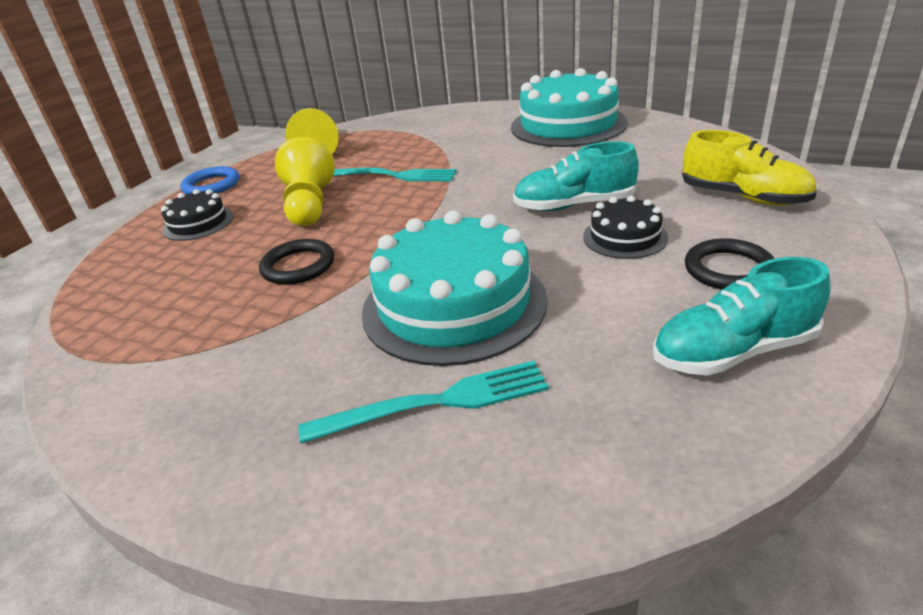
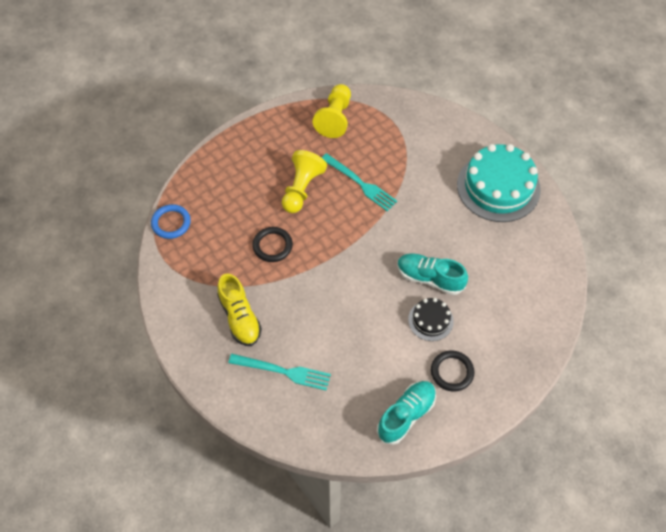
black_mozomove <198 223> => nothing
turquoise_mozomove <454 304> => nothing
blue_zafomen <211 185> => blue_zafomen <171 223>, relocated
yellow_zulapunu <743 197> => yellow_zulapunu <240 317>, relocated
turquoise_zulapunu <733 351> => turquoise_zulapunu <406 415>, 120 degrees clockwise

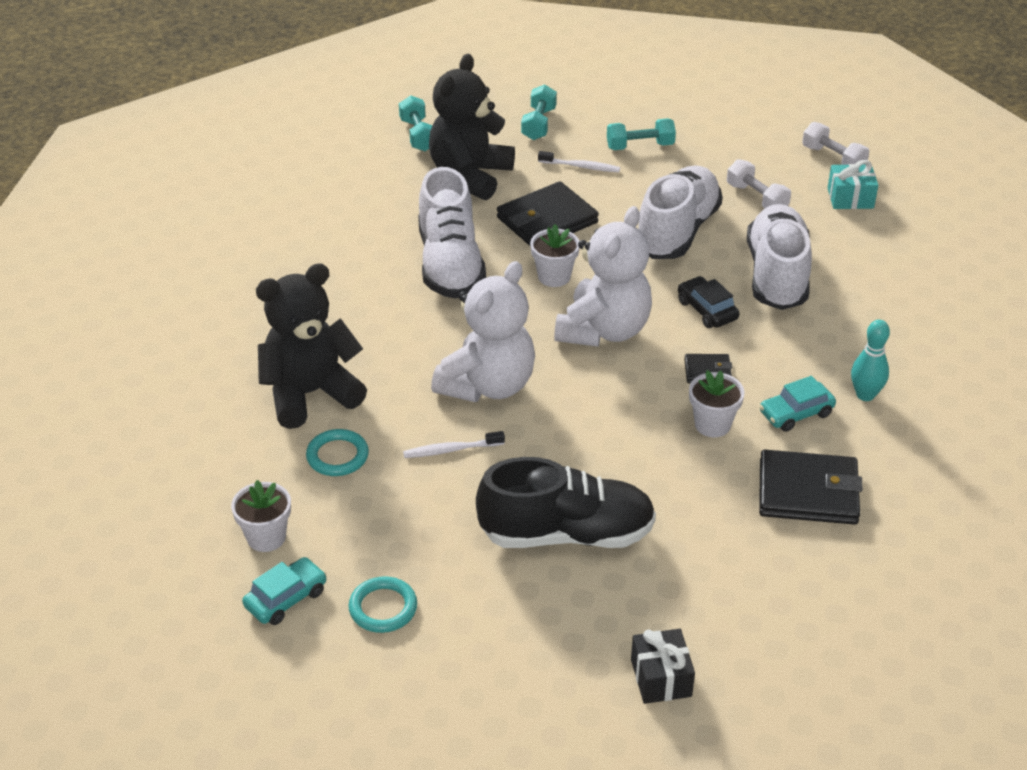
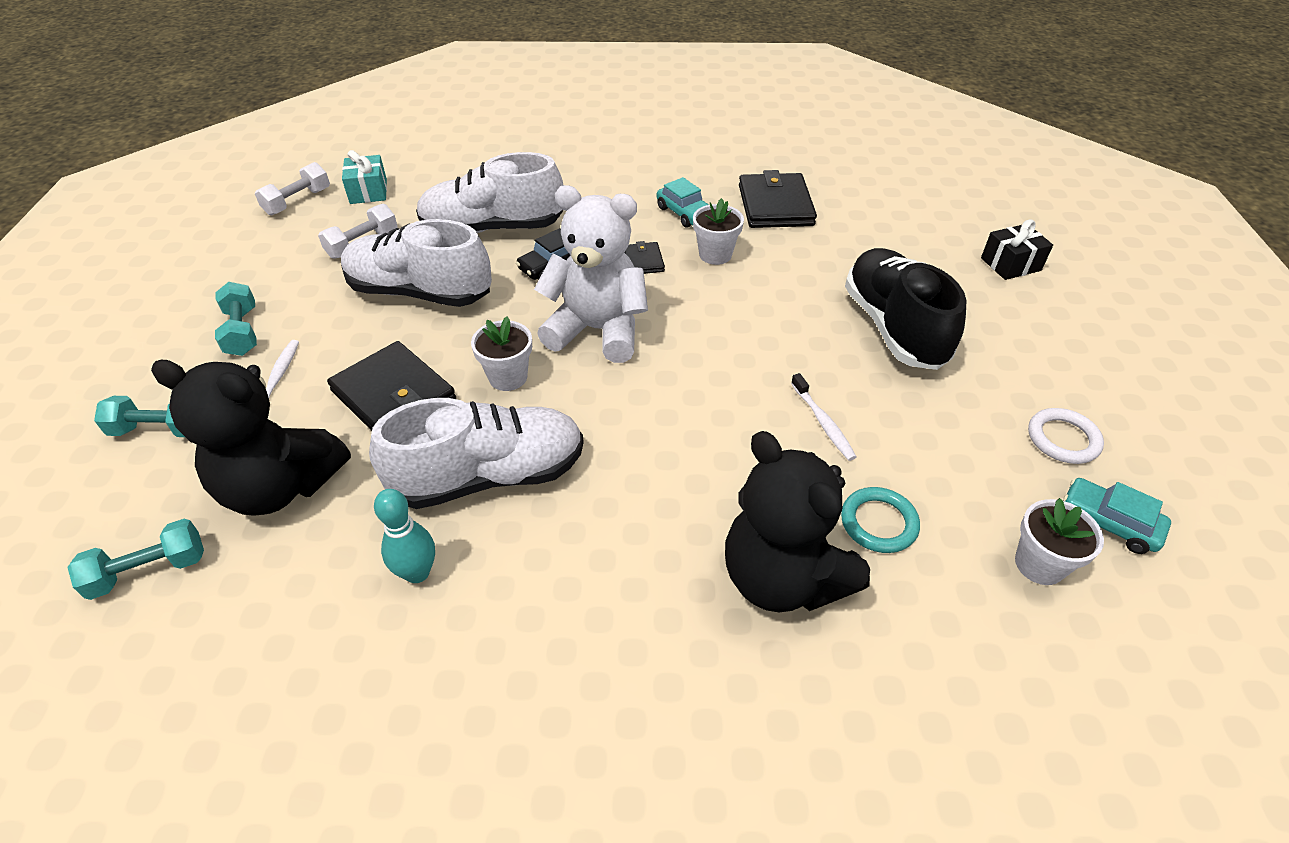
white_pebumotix <488 385> => nothing
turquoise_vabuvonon <865 395> => turquoise_vabuvonon <417 572>, relocated
turquoise_zafomen <383 608> => white_zafomen <1063 439>

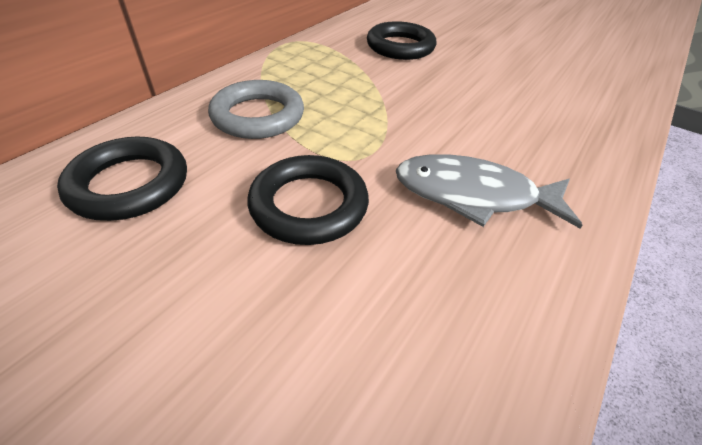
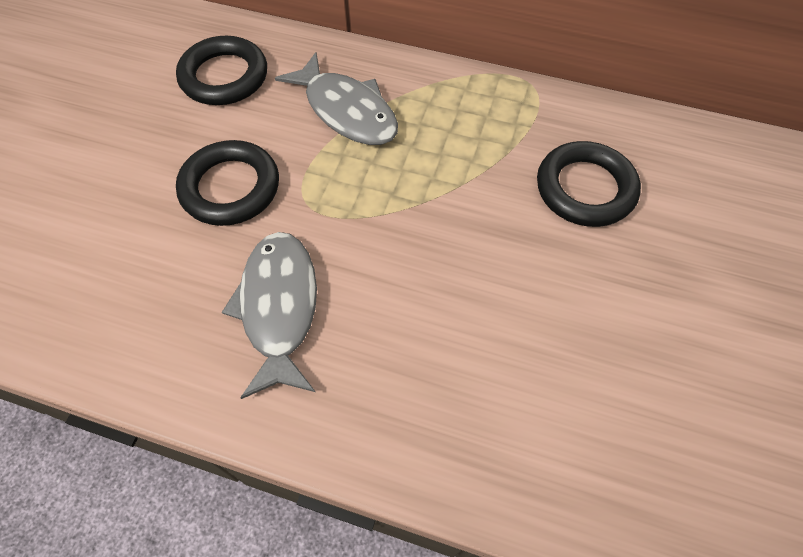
grey_zafomen <258 116> => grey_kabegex <347 111>

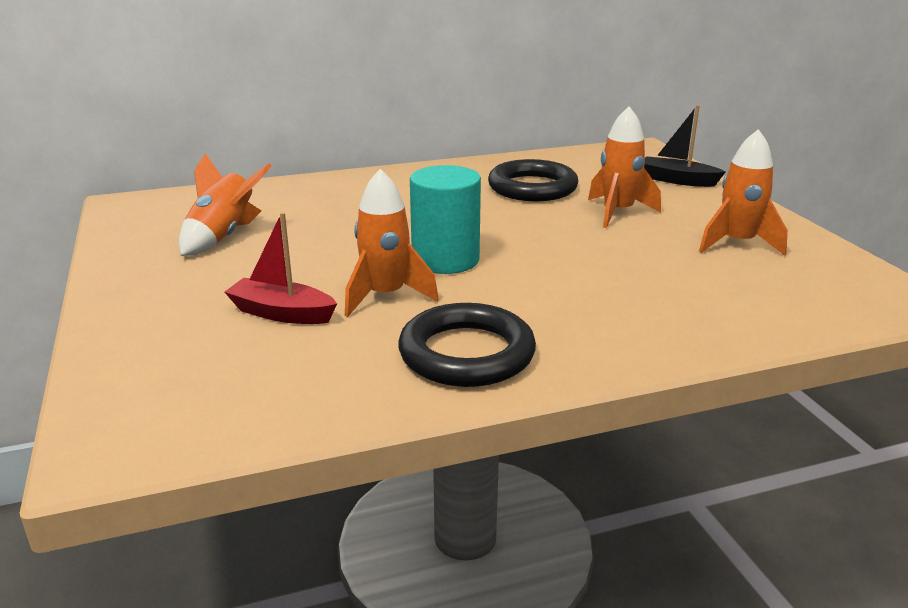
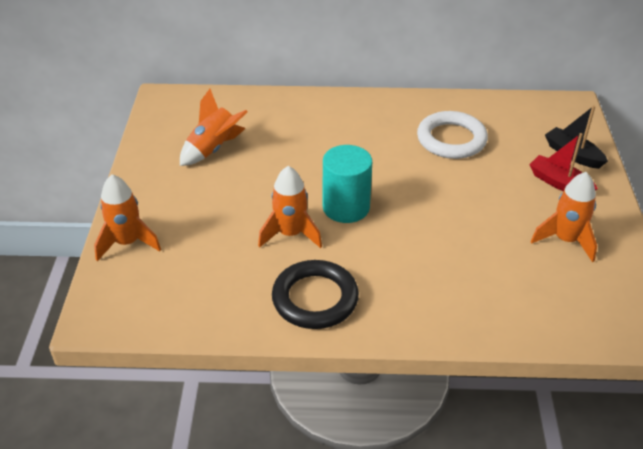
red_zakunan <281 313> => red_zakunan <559 183>, relocated
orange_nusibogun <618 212> => orange_nusibogun <127 243>, relocated
black_zafomen <532 187> => white_zafomen <451 139>

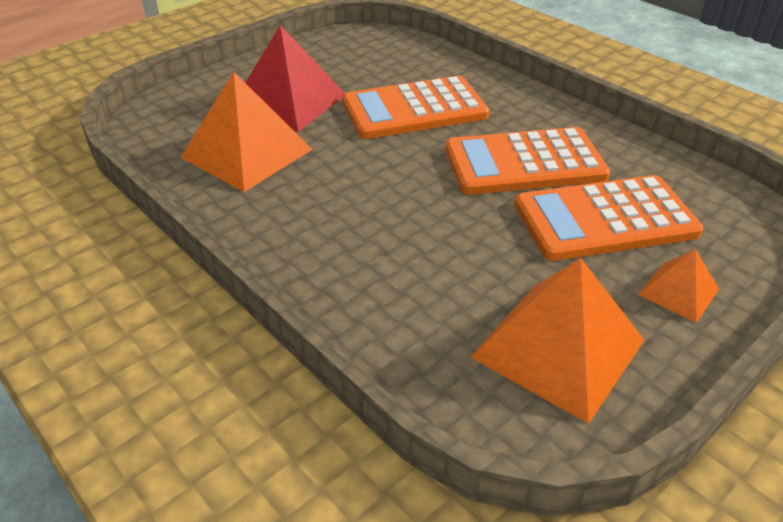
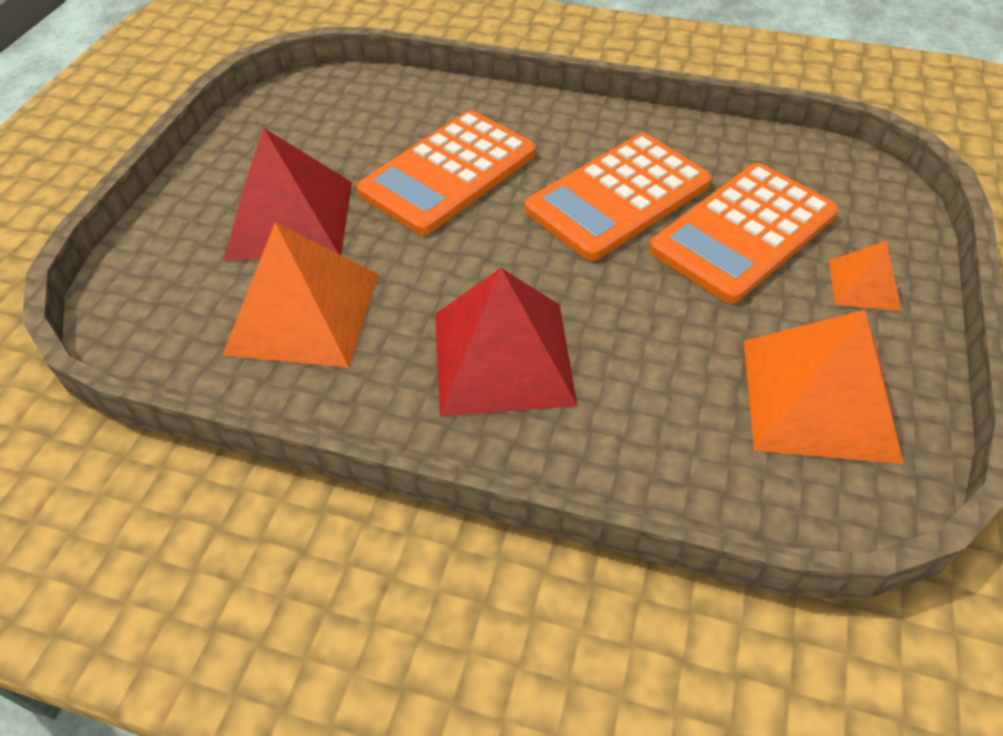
nothing => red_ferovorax <503 357>

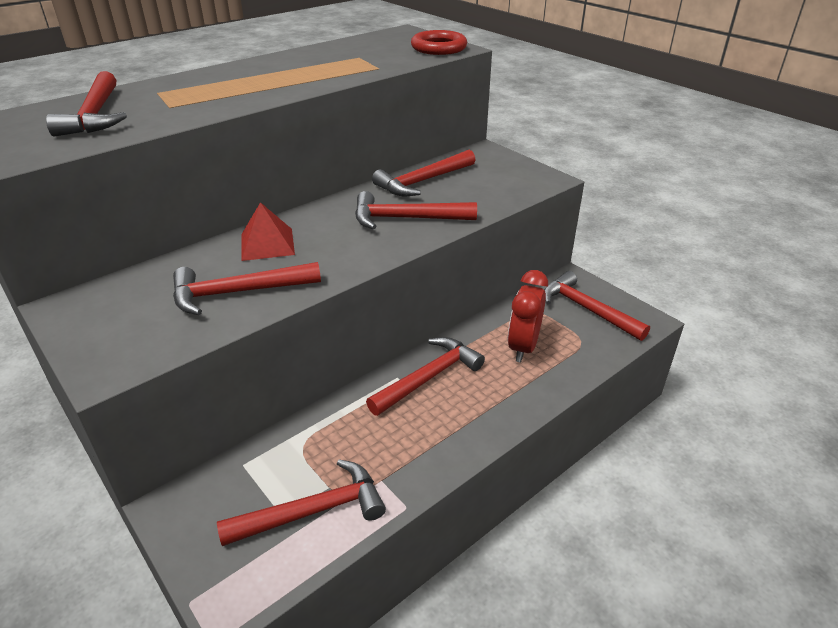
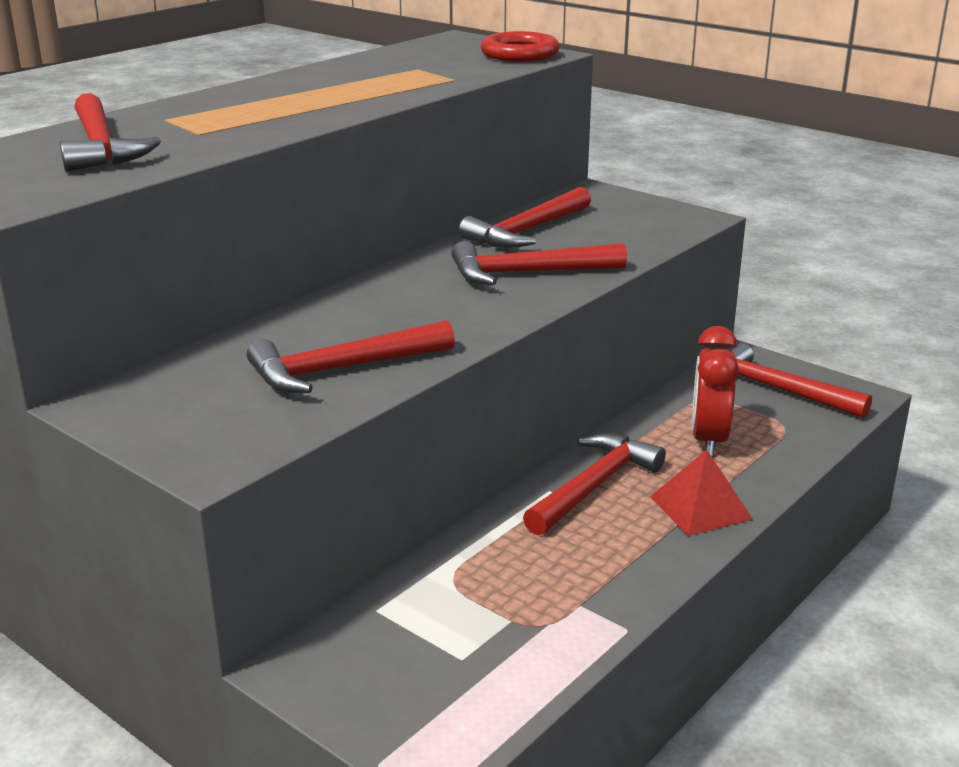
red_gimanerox <313 511> => nothing
red_ferovorax <267 244> => red_ferovorax <700 507>, relocated

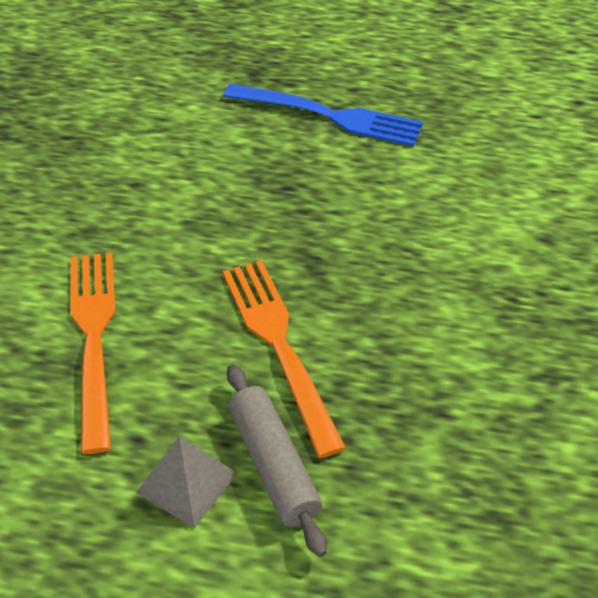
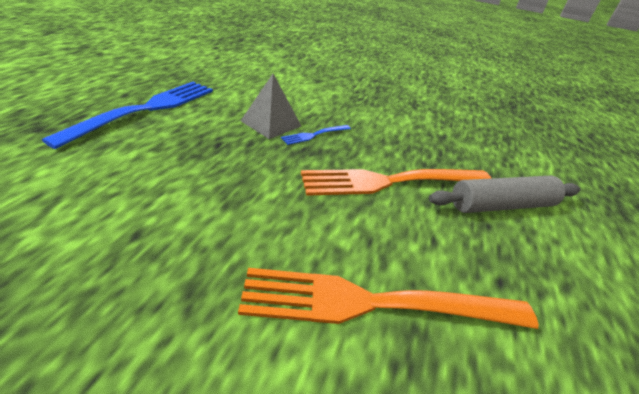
nothing => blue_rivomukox <314 135>
grey_ferovorax <187 482> => grey_ferovorax <271 123>, relocated

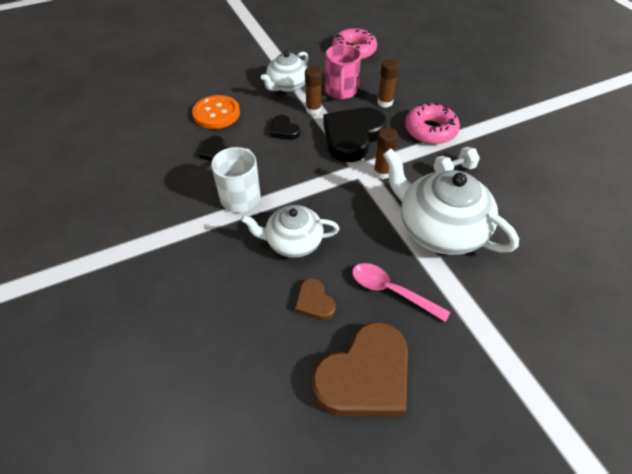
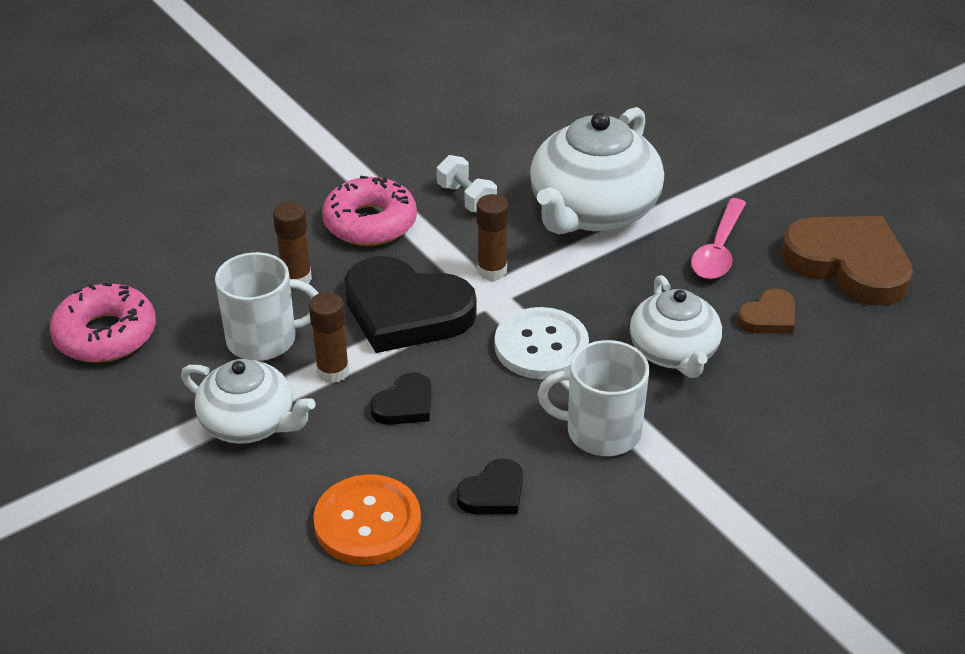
nothing => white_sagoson <541 346>
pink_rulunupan <341 91> => white_rulunupan <264 339>

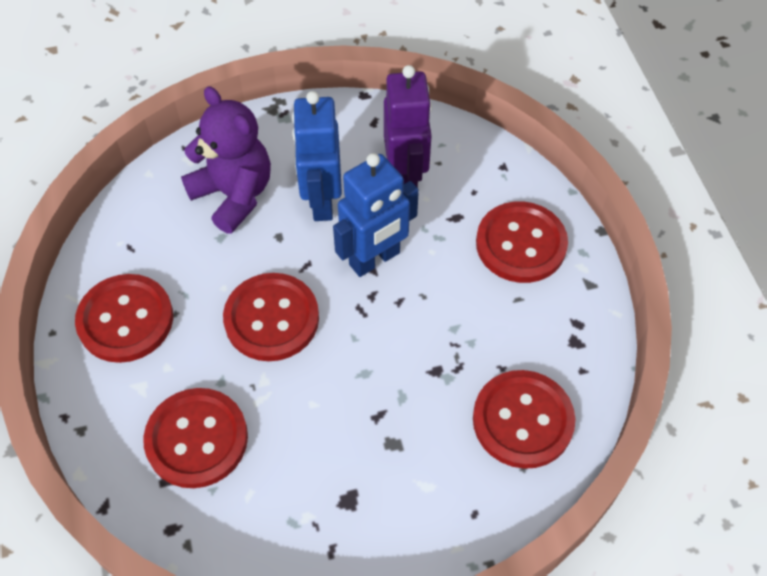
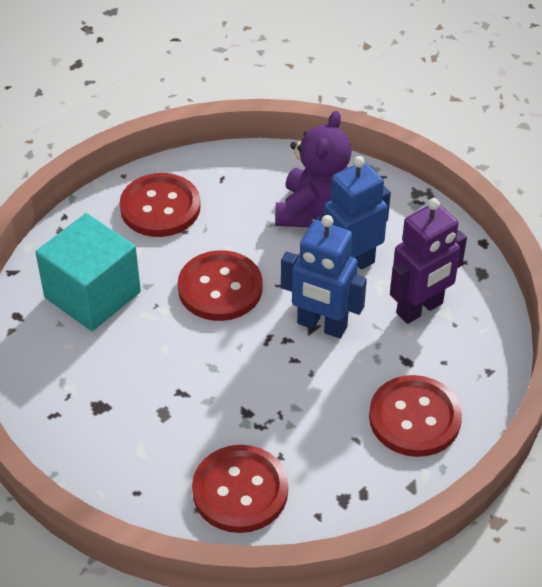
red_sagoson <197 439> => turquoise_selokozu <92 295>

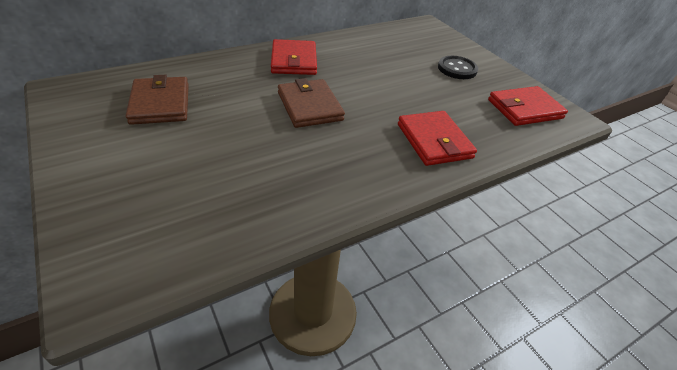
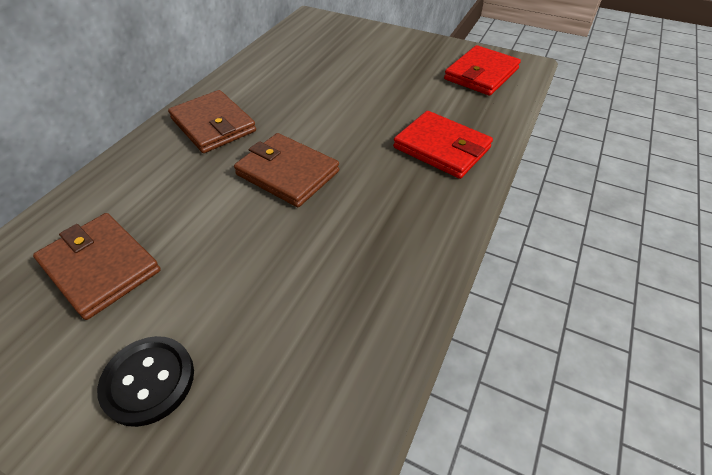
black_sagoson <457 69> => black_sagoson <148 381>, relocated
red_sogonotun <294 60> => brown_sogonotun <213 125>

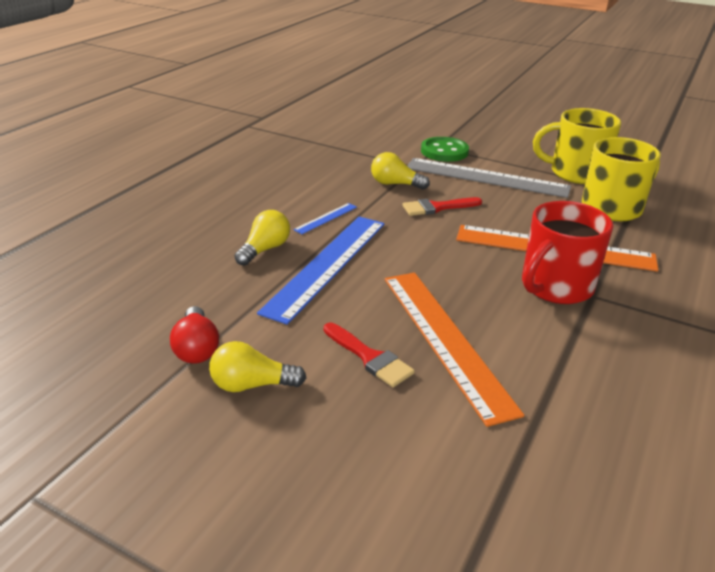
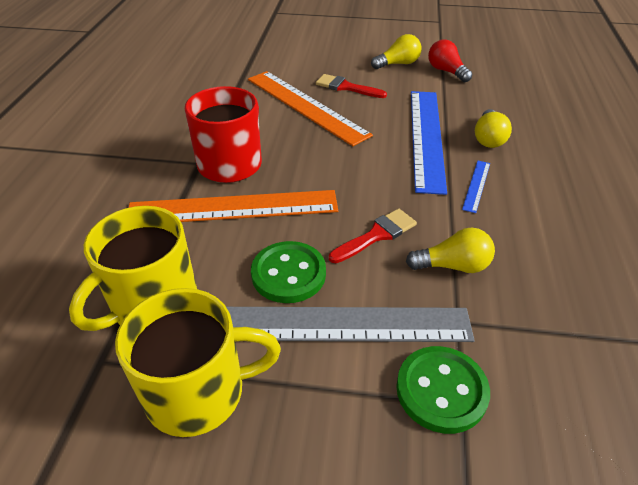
nothing => green_sagoson <288 274>

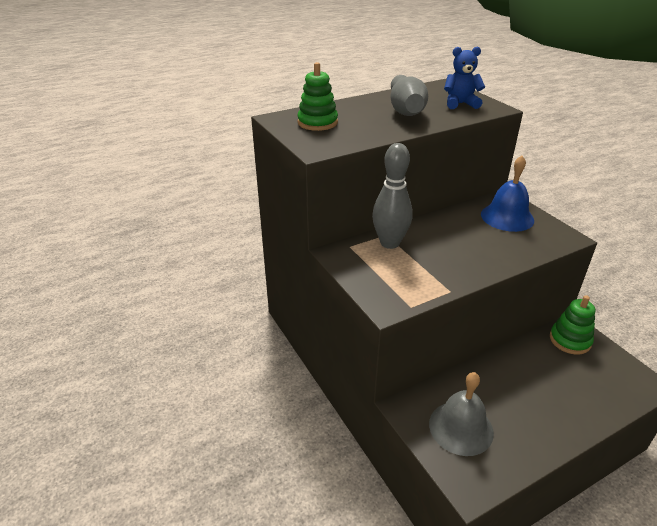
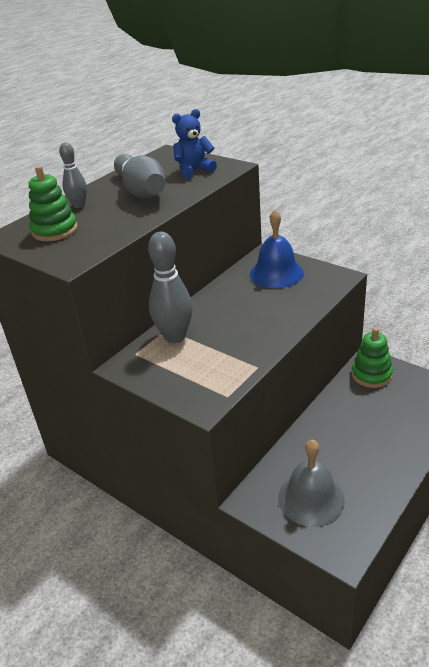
nothing => grey_vabuvonon <79 205>

